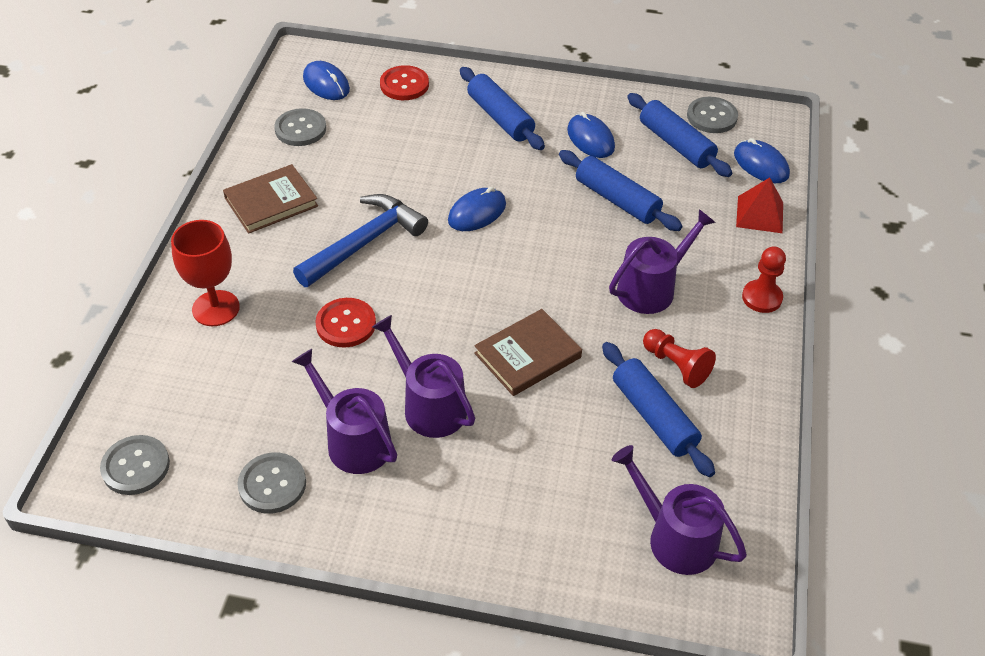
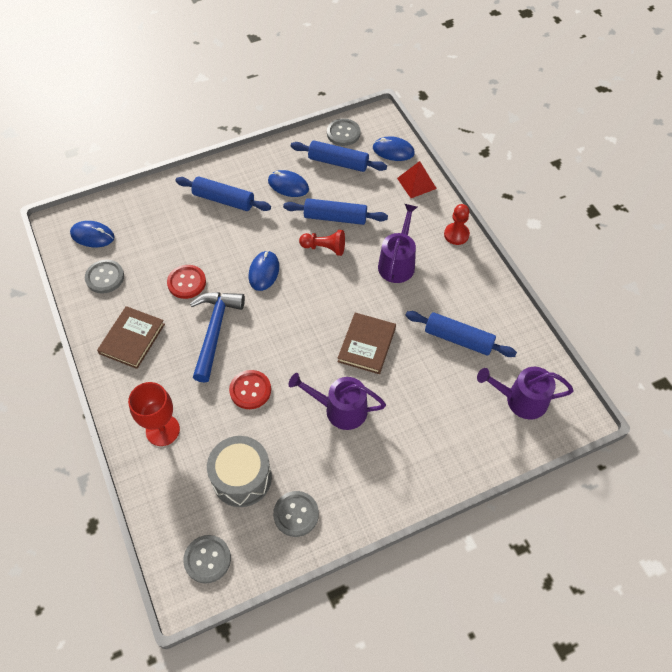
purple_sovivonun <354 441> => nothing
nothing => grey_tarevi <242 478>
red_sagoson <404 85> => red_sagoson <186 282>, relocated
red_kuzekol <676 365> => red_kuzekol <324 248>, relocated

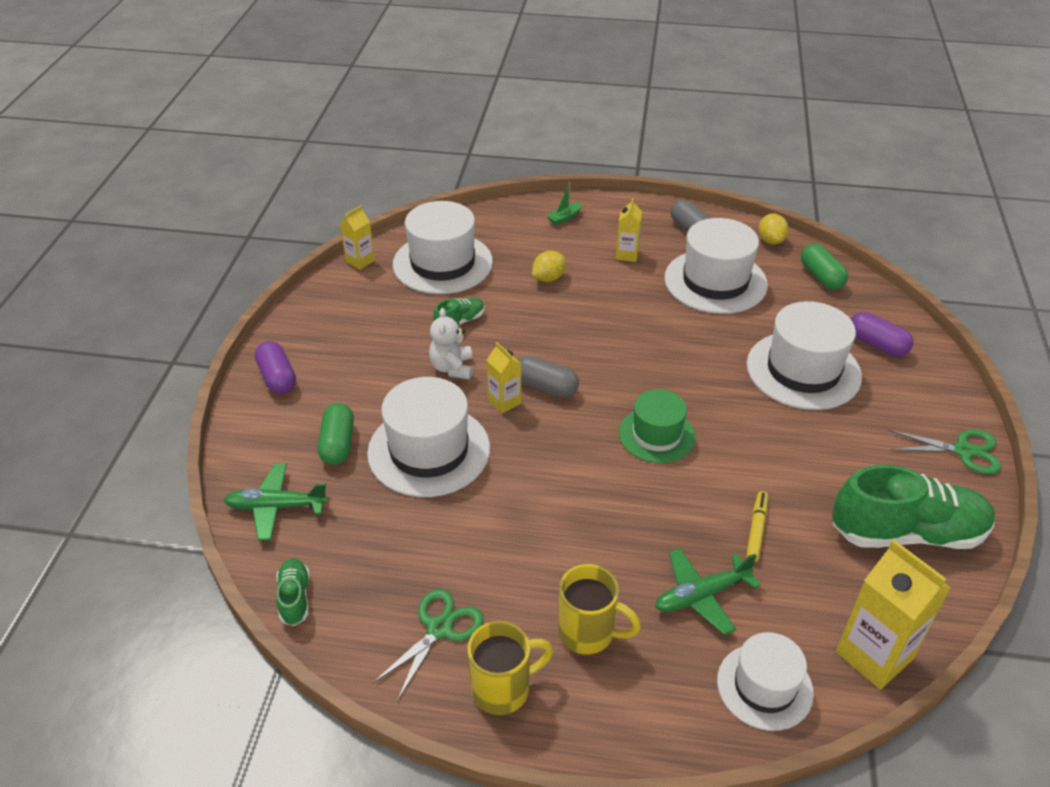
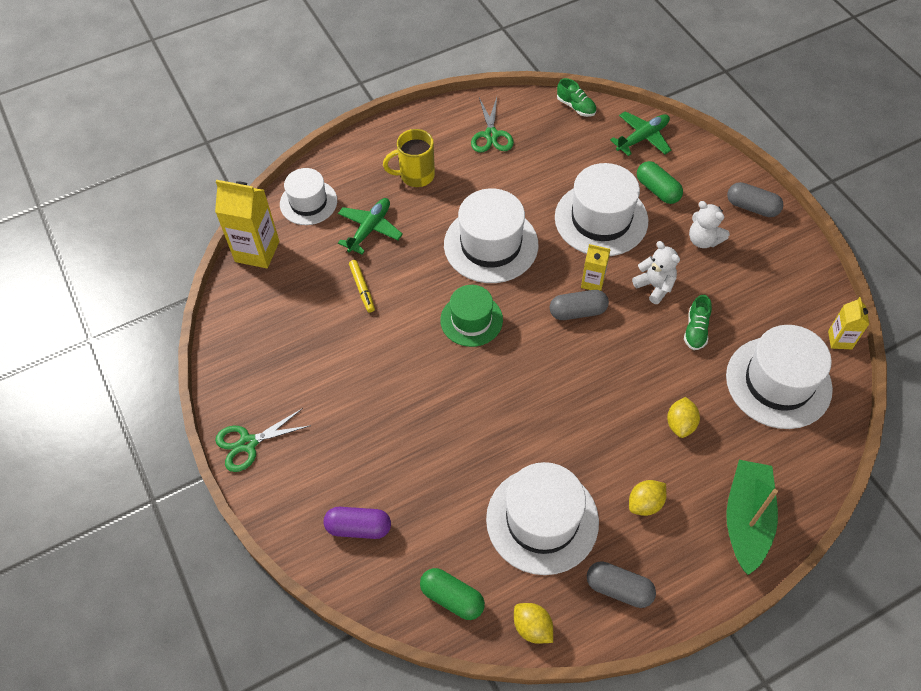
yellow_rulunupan <503 689> => nothing
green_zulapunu <907 533> => nothing
nothing => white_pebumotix <703 240>
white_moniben <803 370> => white_moniben <491 244>, relocated
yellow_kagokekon <627 255> => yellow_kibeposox <645 503>
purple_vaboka <277 377> => grey_vaboka <752 207>
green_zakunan <565 218> => green_zakunan <746 520>, x2.32

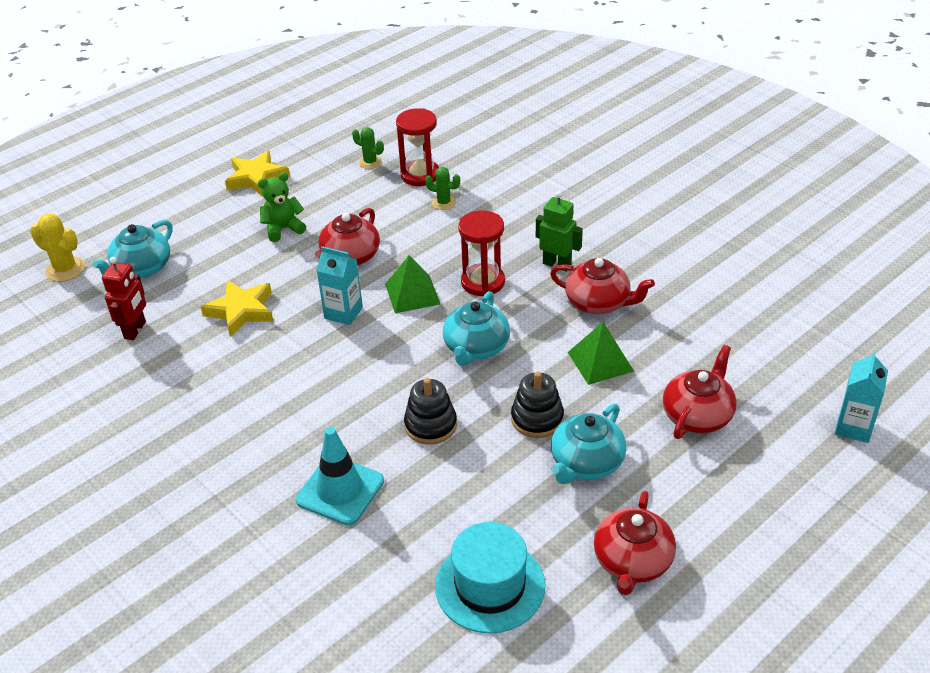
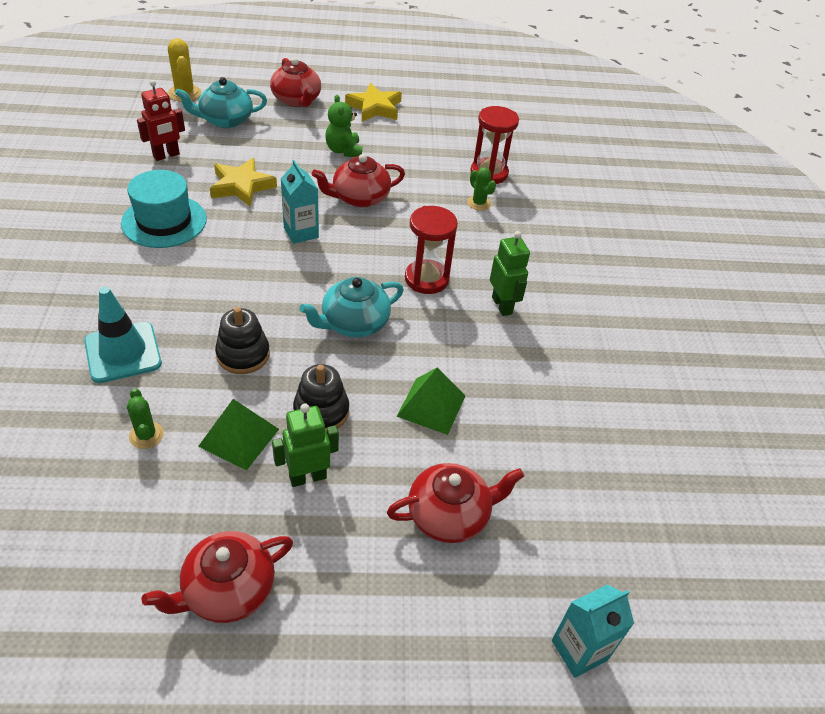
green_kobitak <370 162> => green_kobitak <146 435>, relocated
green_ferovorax <412 294> => green_ferovorax <239 437>, relocated
turquoise_moniben <490 586> => turquoise_moniben <164 221>, relocated
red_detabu <598 303> => red_detabu <297 100>, relocated
turquoise_detabu <586 463> => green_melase <307 477>
green_pebumotix <283 229> => green_pebumotix <344 151>, 120 degrees counterclockwise

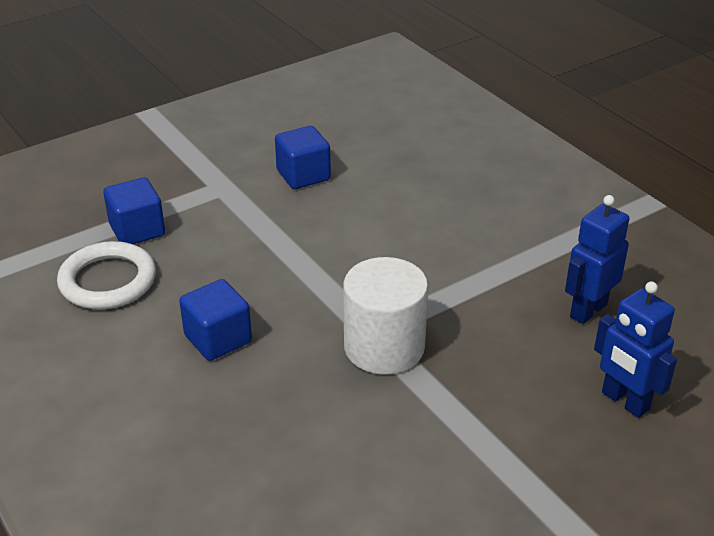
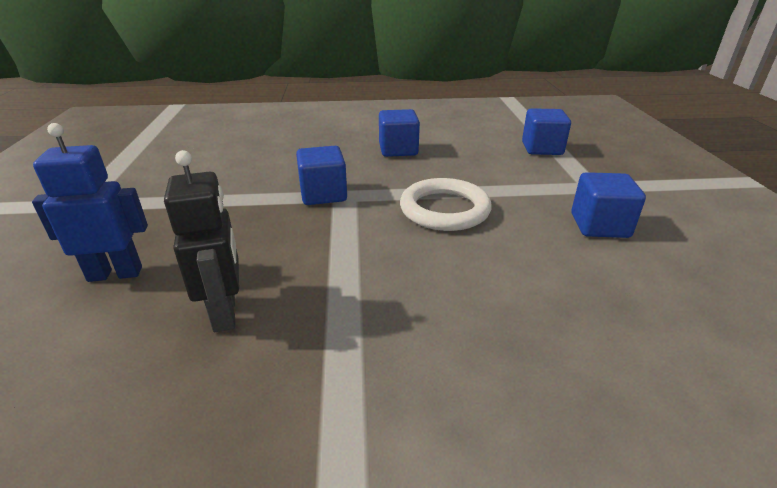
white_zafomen <108 281> => white_zafomen <444 209>, relocated
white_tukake <384 347> => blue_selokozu <323 194>
blue_melase <588 310> => black_melase <225 313>

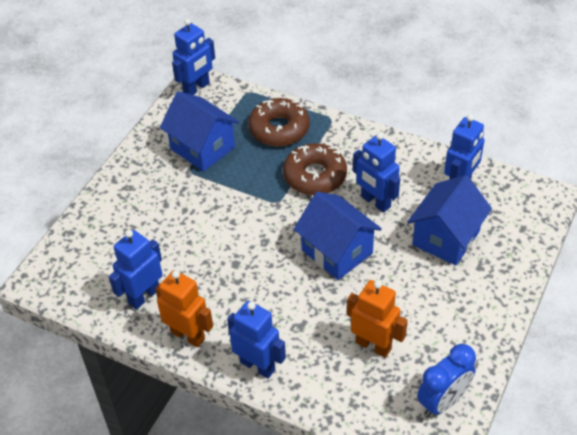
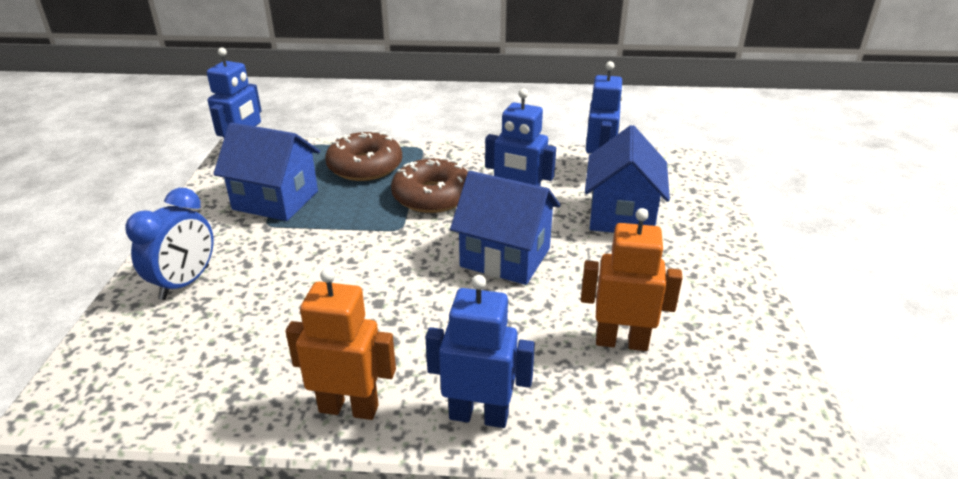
blue_melase <144 296> => nothing
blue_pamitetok <443 401> => blue_pamitetok <185 283>, relocated

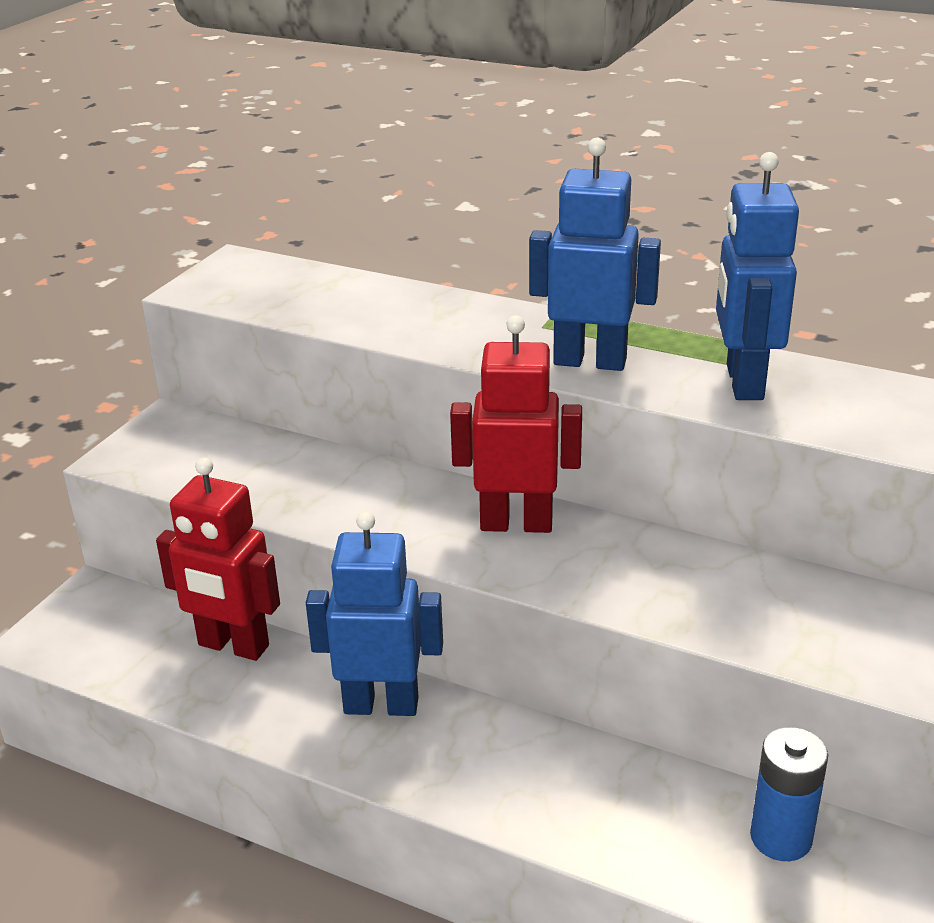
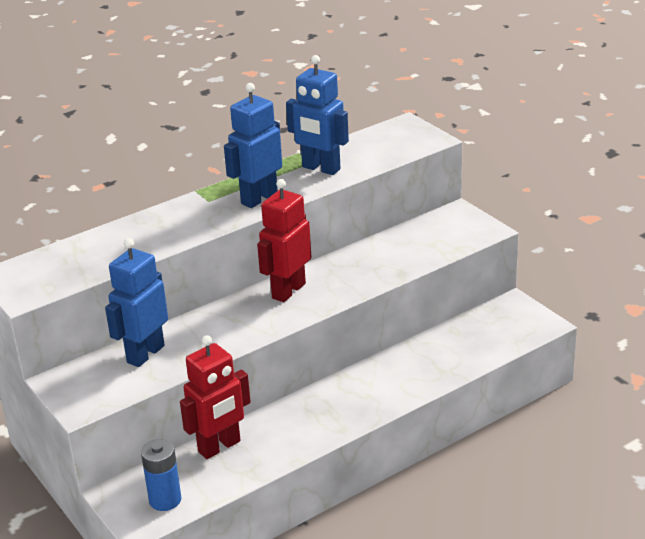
blue_melase <381 705> => blue_melase <145 354>, relocated
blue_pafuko <781 838> => blue_pafuko <165 500>, relocated

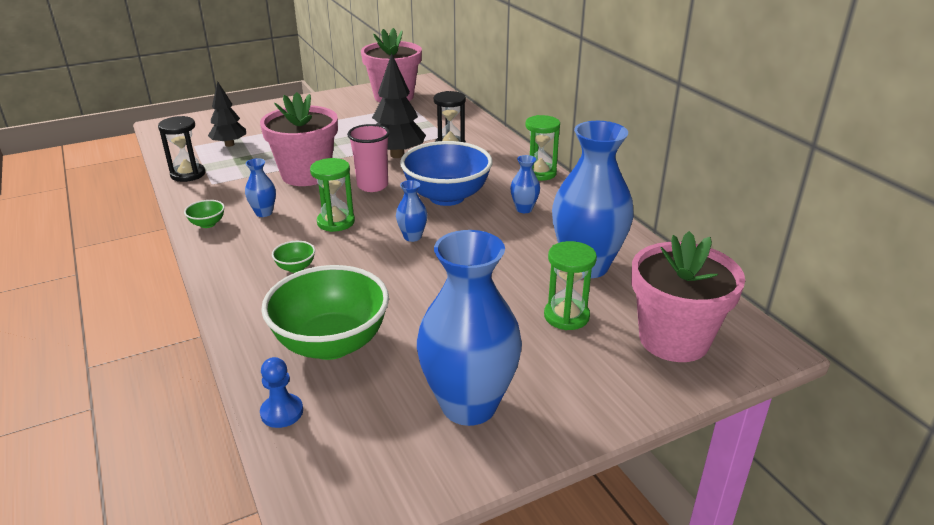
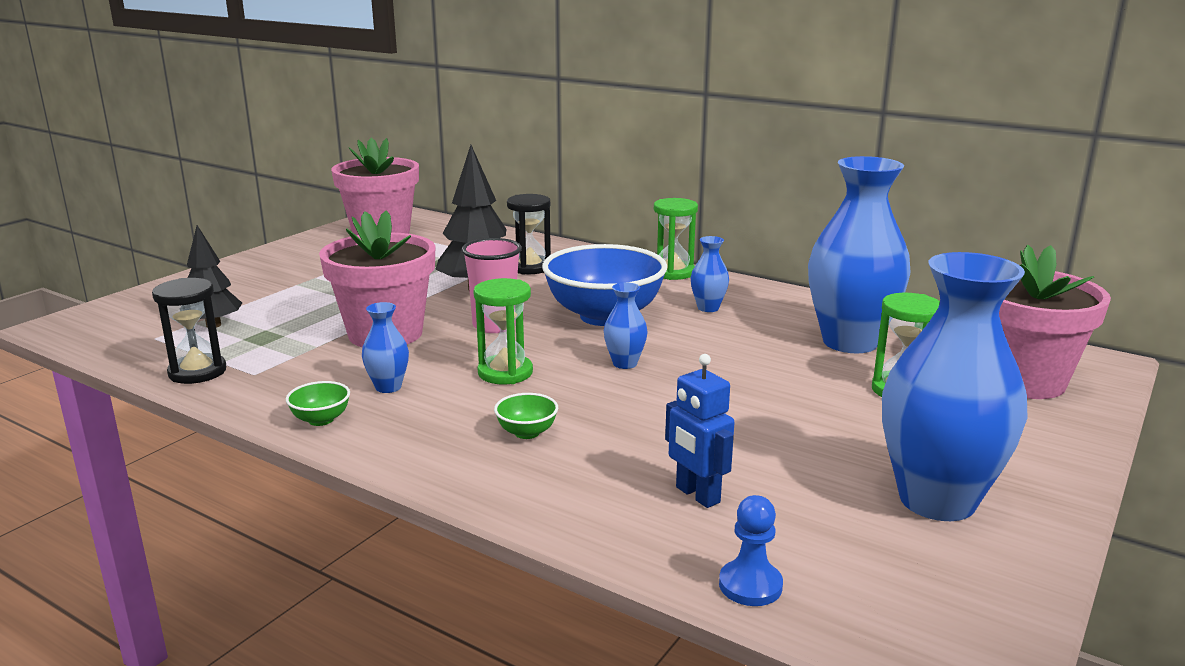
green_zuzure <331 343> => blue_melase <697 495>

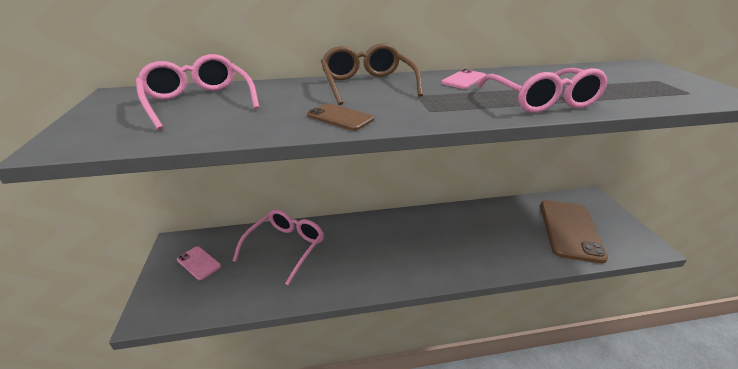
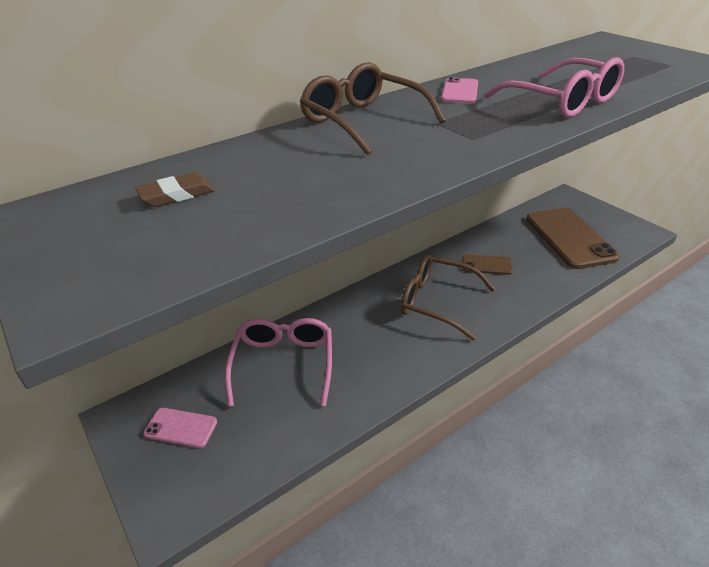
nothing => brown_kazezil <437 302>
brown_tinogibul <340 117> => brown_tinogibul <486 265>, relocated
pink_kazezil <199 102> => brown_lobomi <177 194>

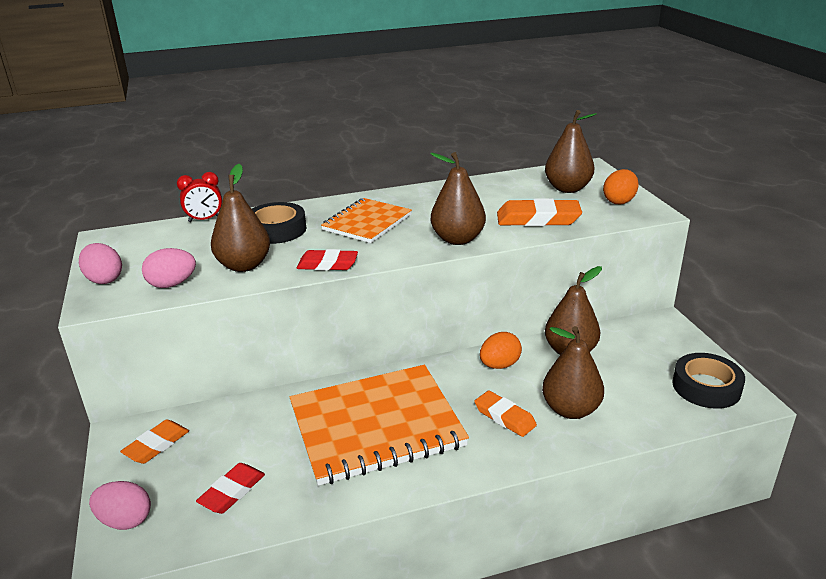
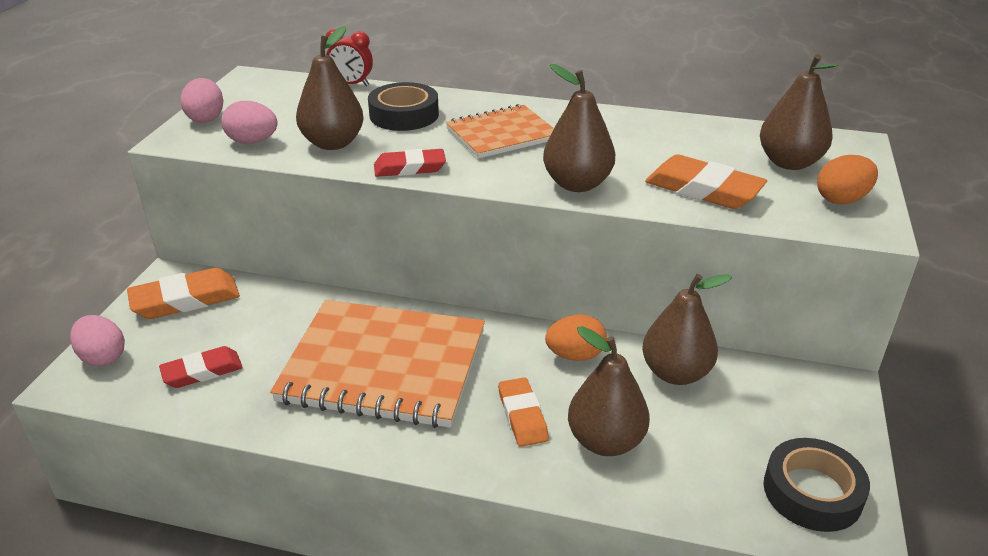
red_lobomi <327 264> => red_lobomi <410 168>, 45 degrees counterclockwise
orange_lobomi <156 445> => orange_lobomi <185 299>, x1.50

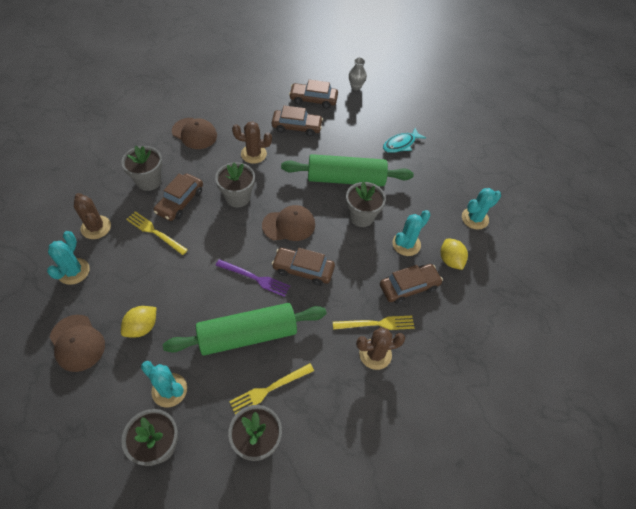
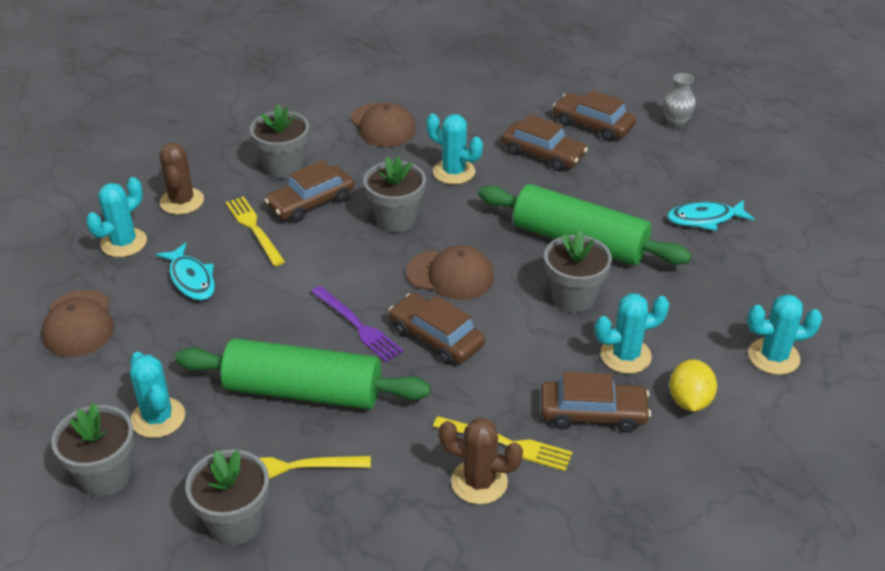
yellow_kibeposox <142 327> => nothing
nothing => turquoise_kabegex <191 279>
brown_kobitak <253 154> => turquoise_kobitak <454 172>

